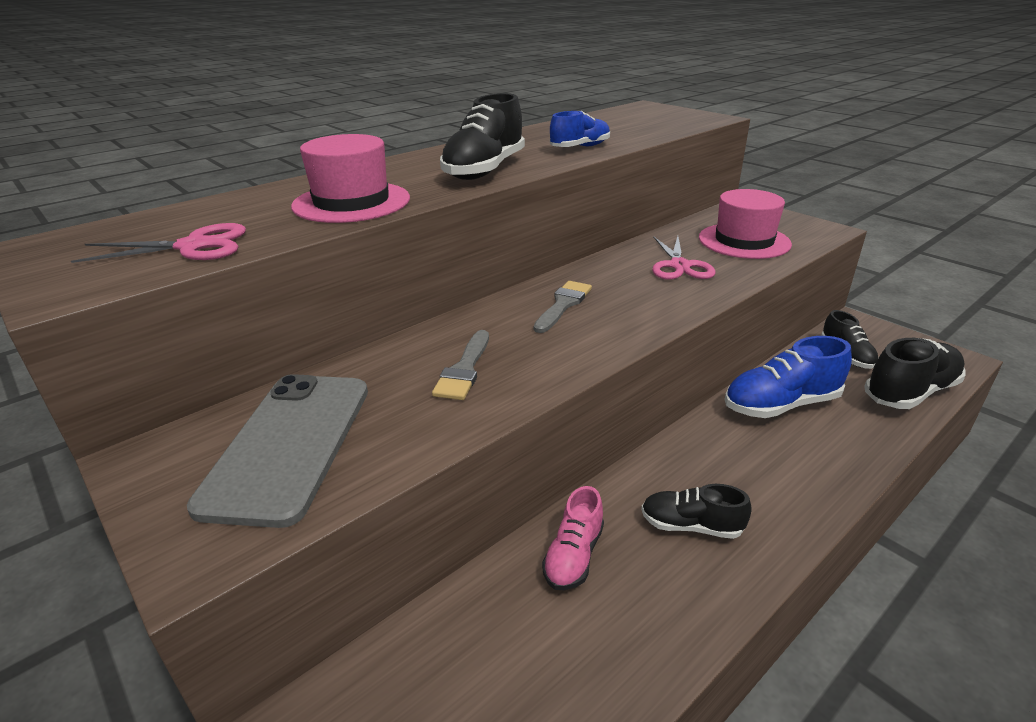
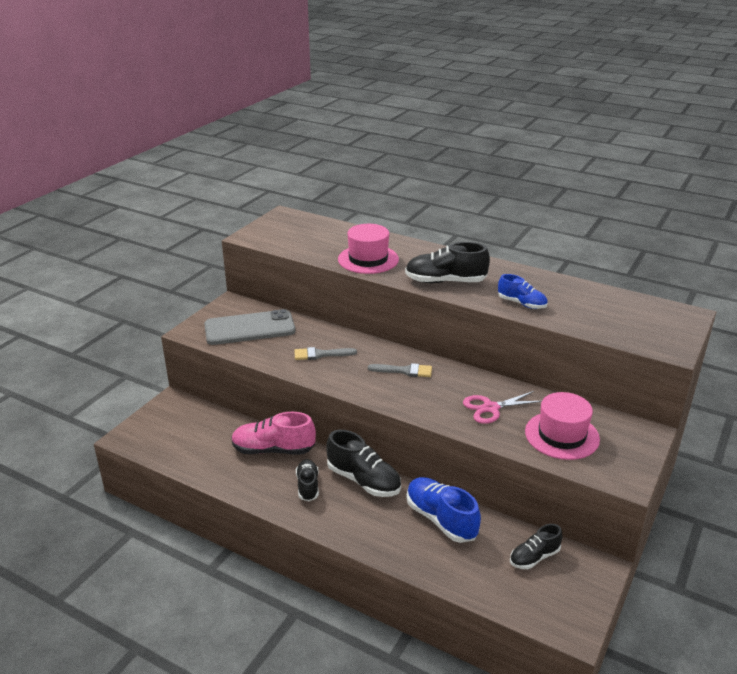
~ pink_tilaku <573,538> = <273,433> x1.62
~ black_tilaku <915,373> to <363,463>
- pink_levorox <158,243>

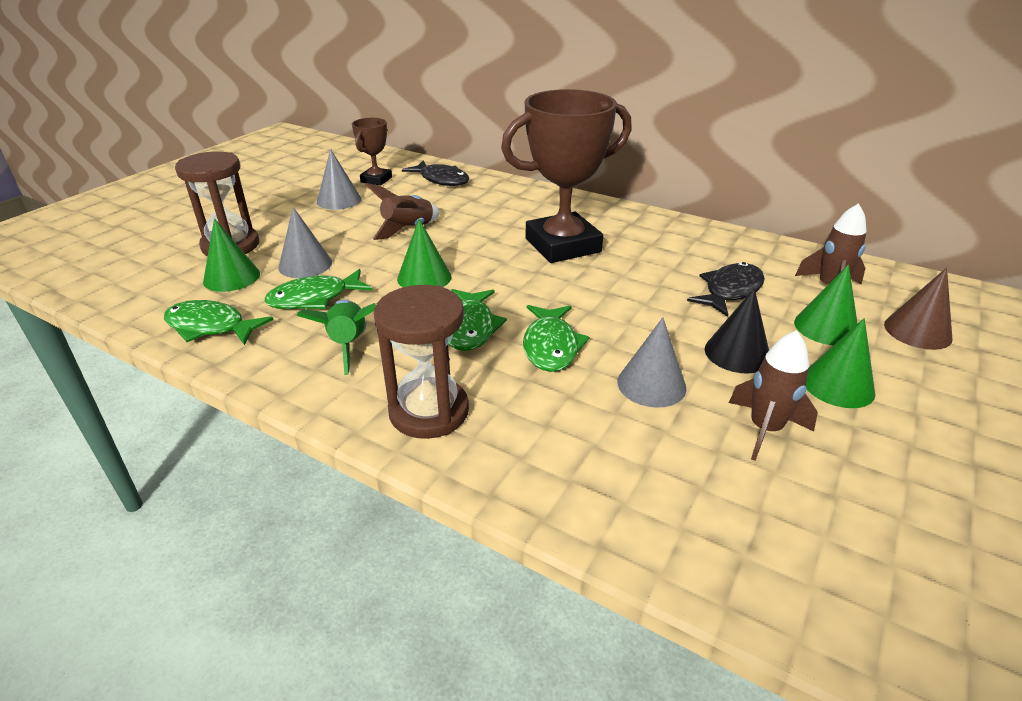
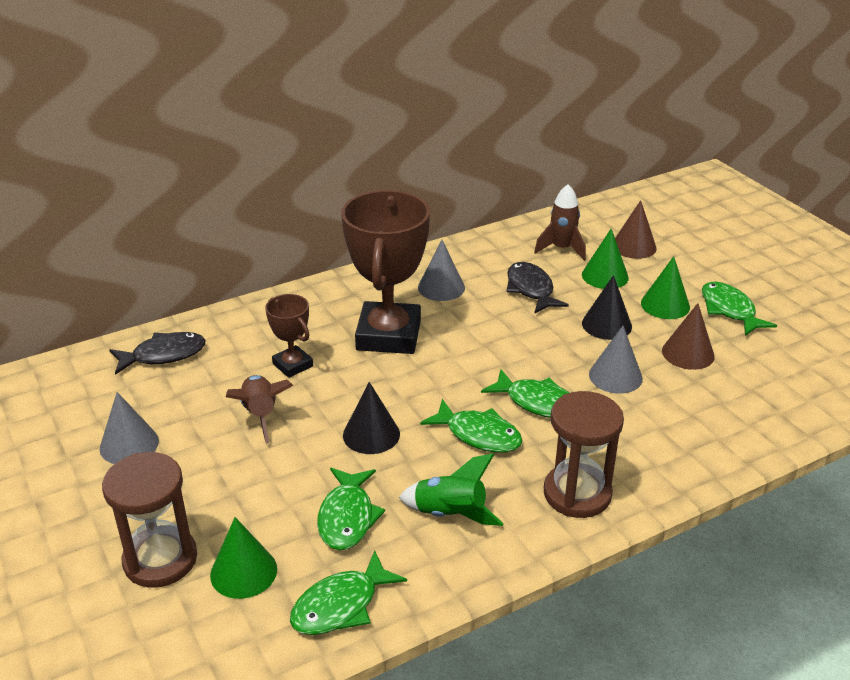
~ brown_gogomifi <372,152> to <289,336>
~ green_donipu <424,253> to black_donipu <371,418>
~ grey_donipu <305,242> to <441,270>
~ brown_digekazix <773,395> to brown_donipu <688,336>
+ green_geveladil <739,309>

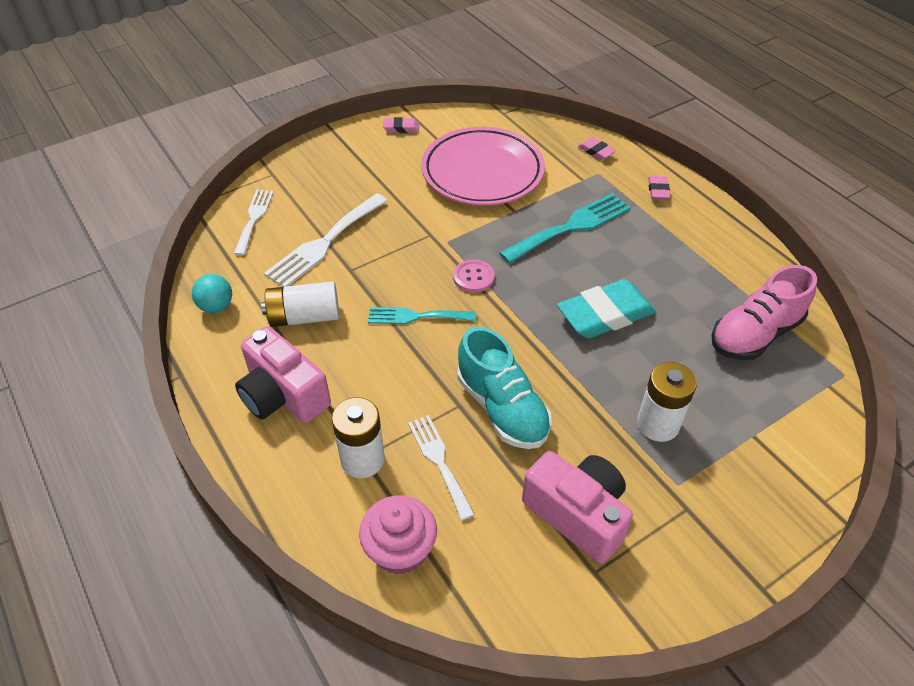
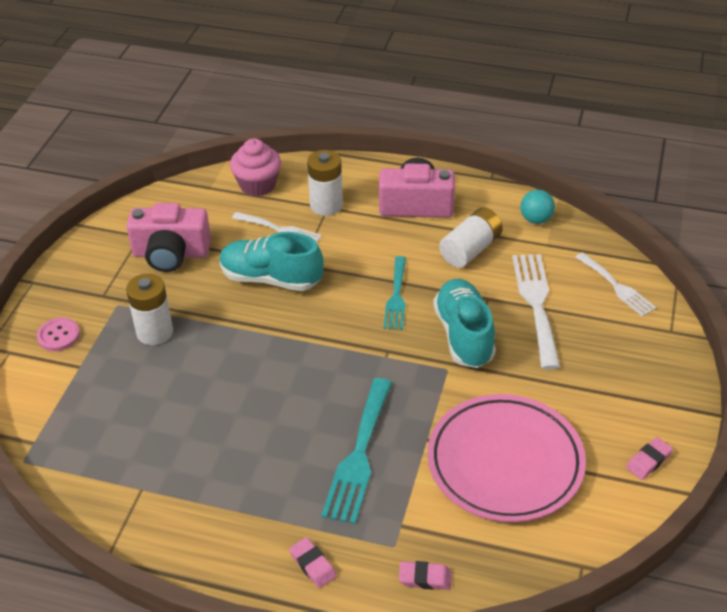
~ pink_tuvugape <474,276> to <58,334>
~ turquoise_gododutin <422,315> = <395,293> 135 degrees clockwise
+ turquoise_tilaku <464,323>
- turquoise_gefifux <606,309>
- pink_tilaku <764,312>

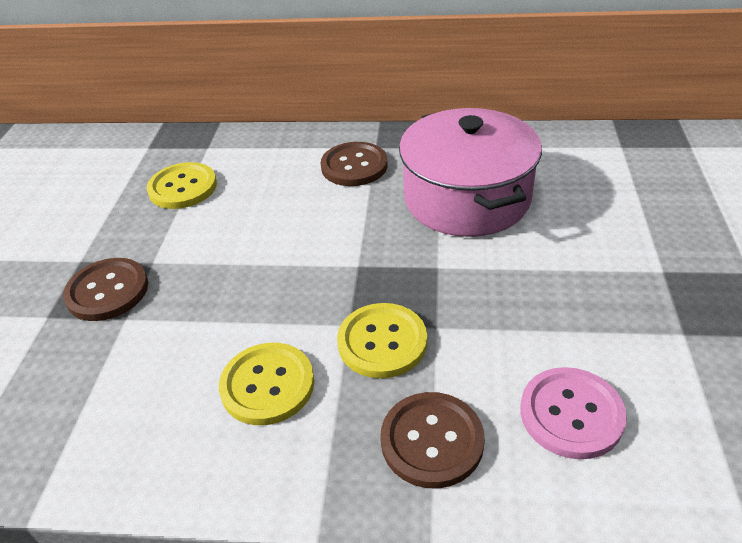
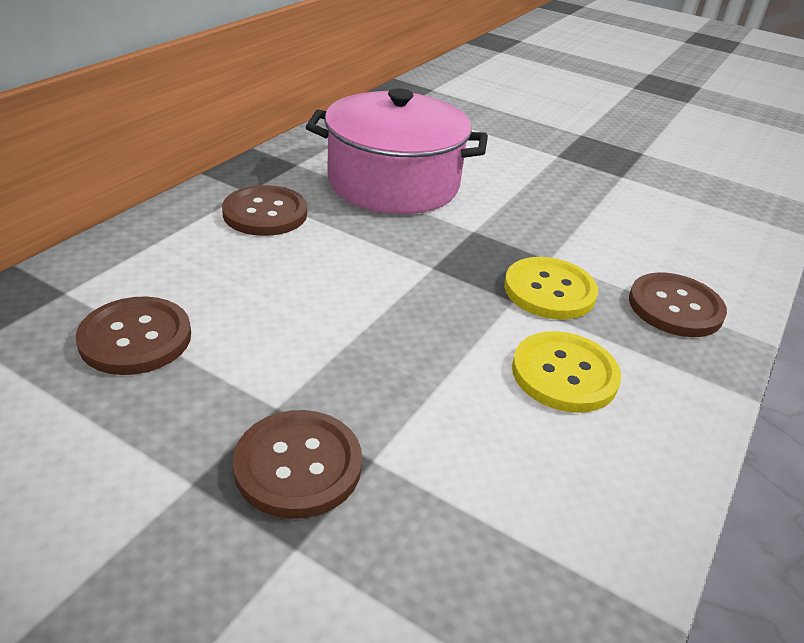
~ yellow_tuvugape <182,185> to brown_tuvugape <133,336>
- pink_tuvugape <573,413>

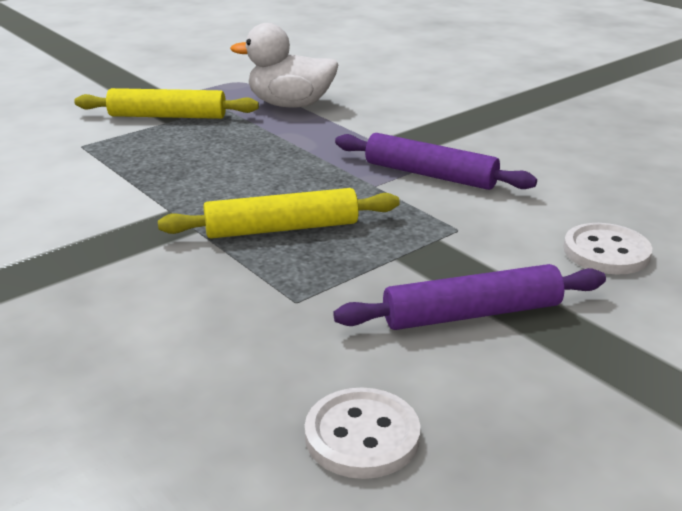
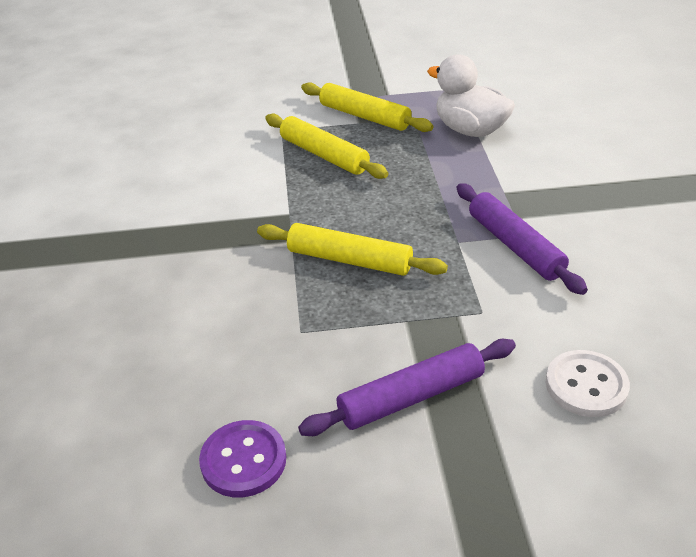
~ white_tuvugape <362,433> to purple_tuvugape <242,458>
+ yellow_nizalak <326,146>
~ purple_nizalak <469,297> = <407,387> 45 degrees counterclockwise

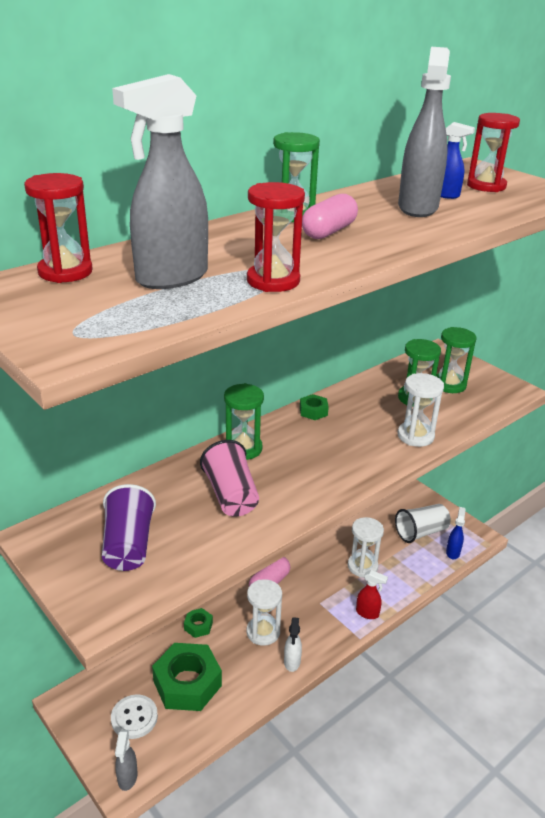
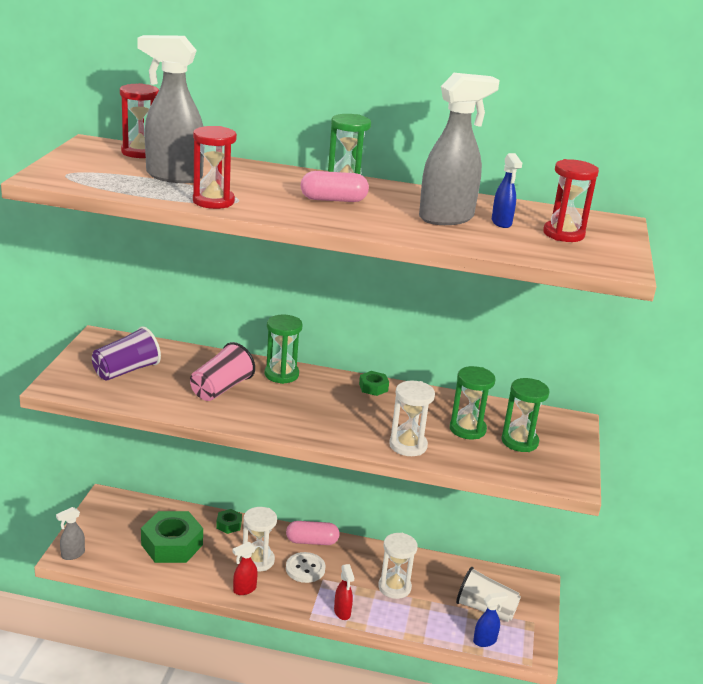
~ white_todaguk <293,644> to red_todaguk <245,568>
~ white_tuvugape <134,717> to <306,567>

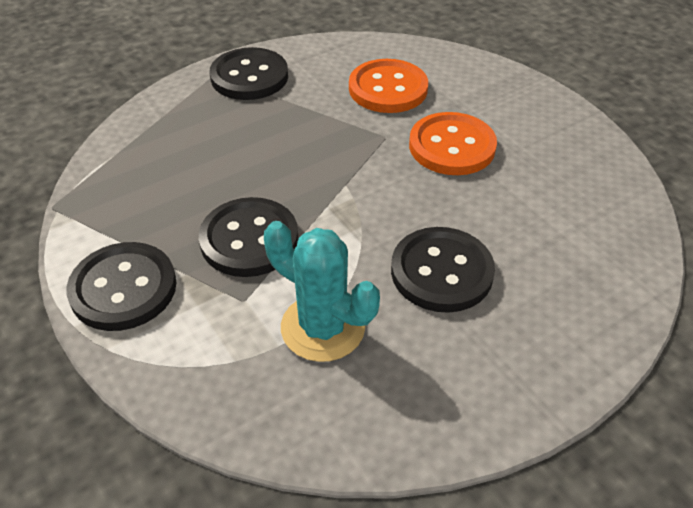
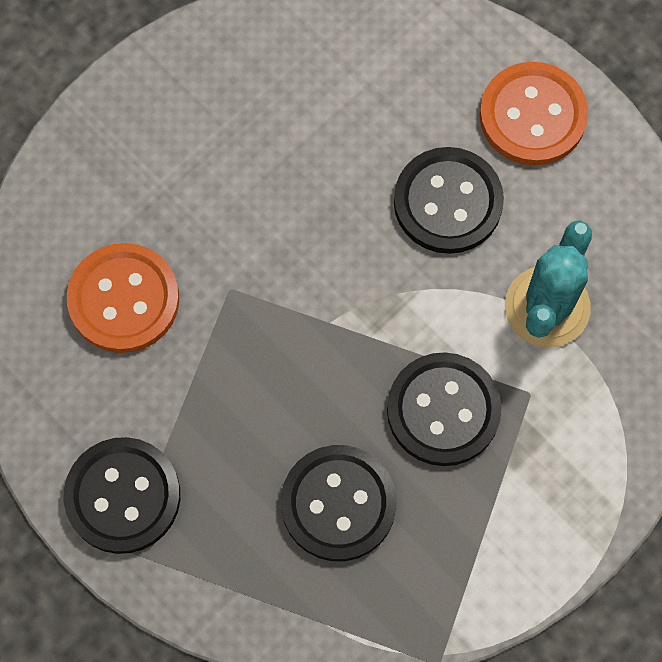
~ black_tuvugape <121,286> to <338,503>
~ orange_tuvugape <453,143> to <533,114>

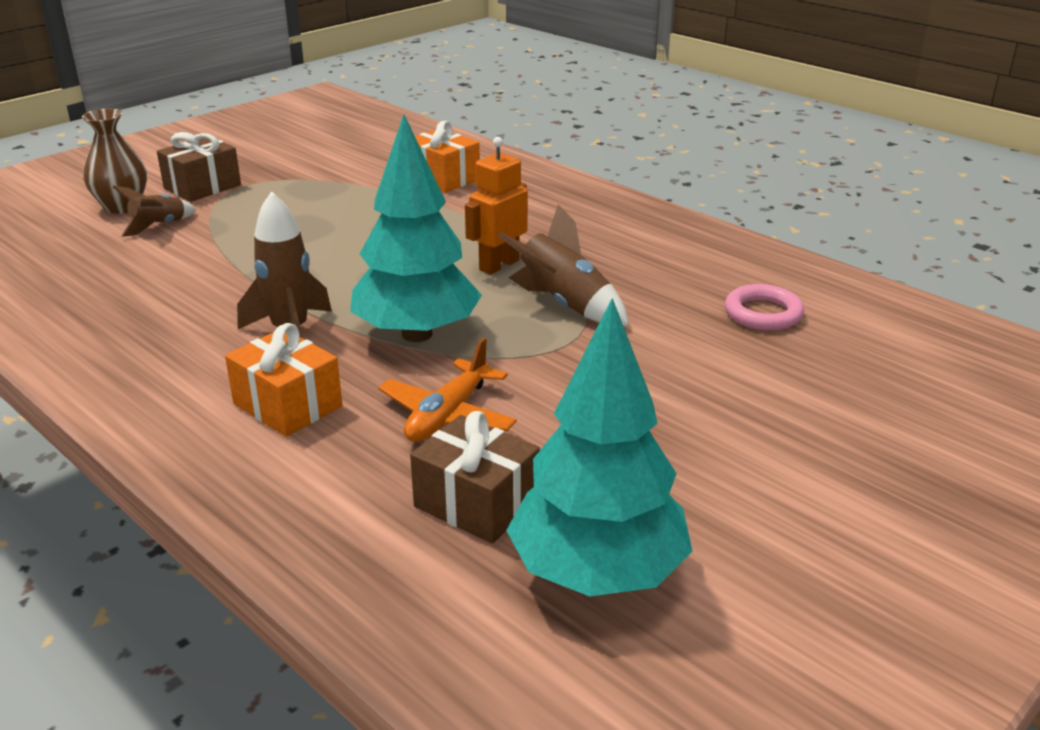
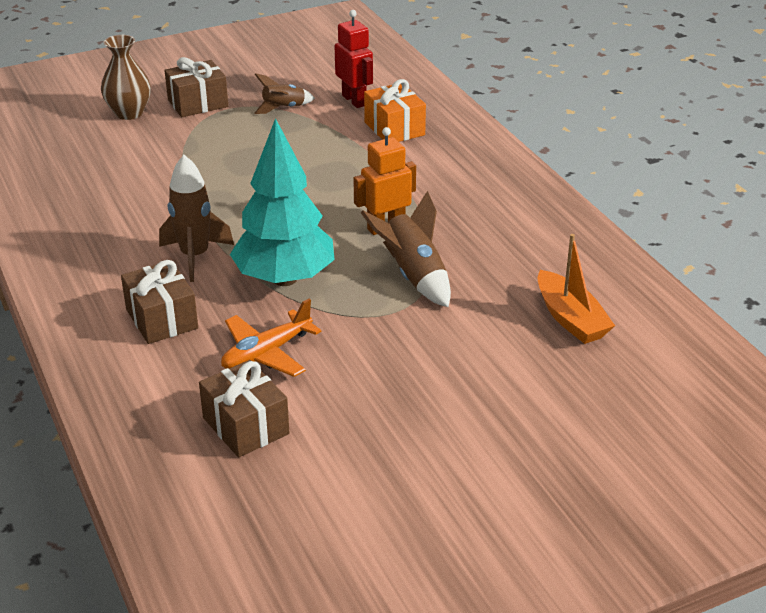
~ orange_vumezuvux <283,380> to brown_vumezuvux <159,302>
~ brown_digekazix <154,211> to <284,93>
+ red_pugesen <354,59>
~ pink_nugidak <764,307> to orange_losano <576,289>
- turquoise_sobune <599,447>

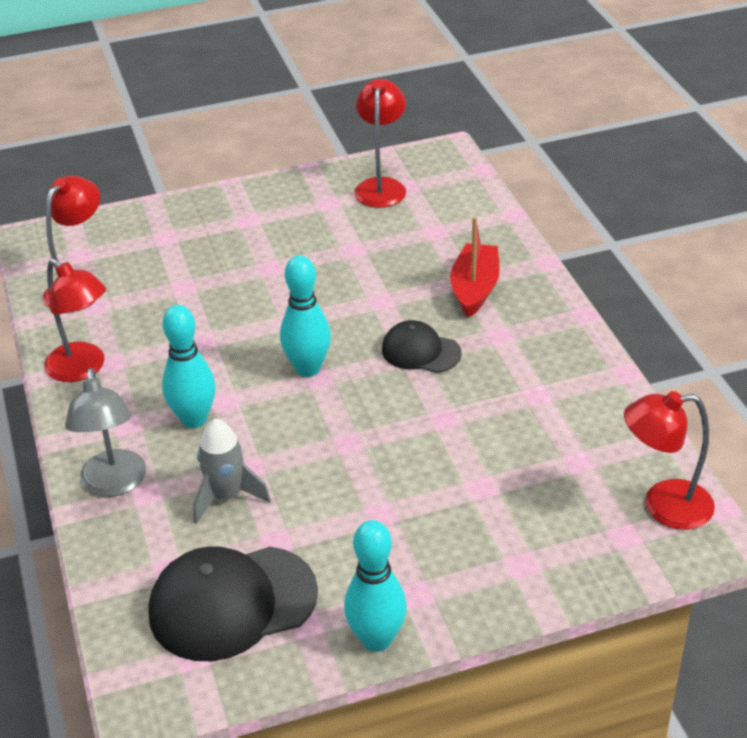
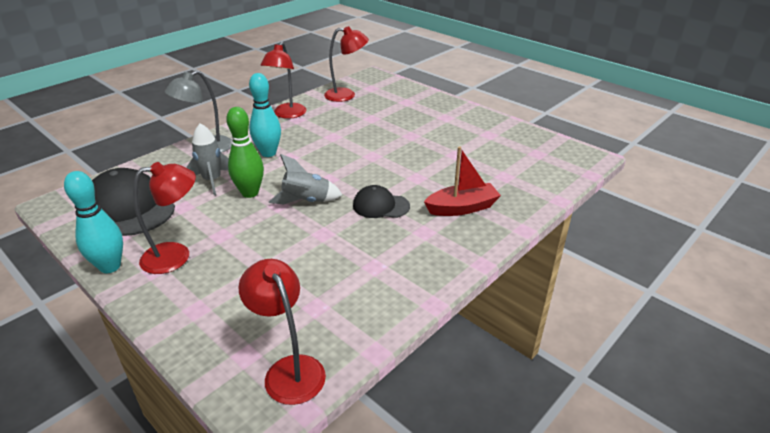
~ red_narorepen <380,143> to <164,218>
+ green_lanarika <245,152>
+ grey_digekazix <305,179>
~ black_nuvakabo <422,346> = <381,201> 75 degrees counterclockwise
- turquoise_lanarika <305,316>

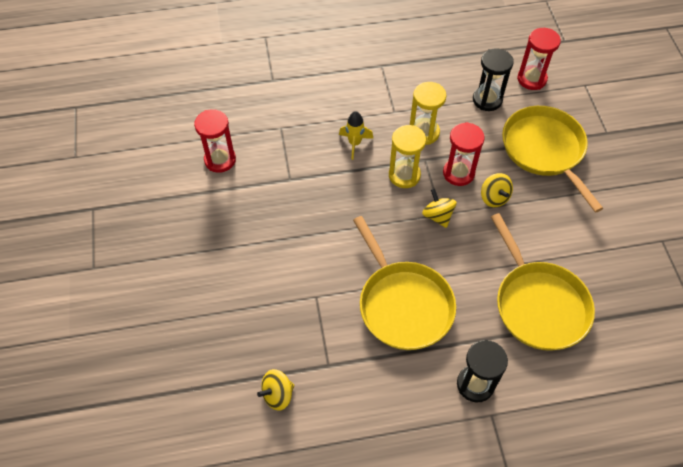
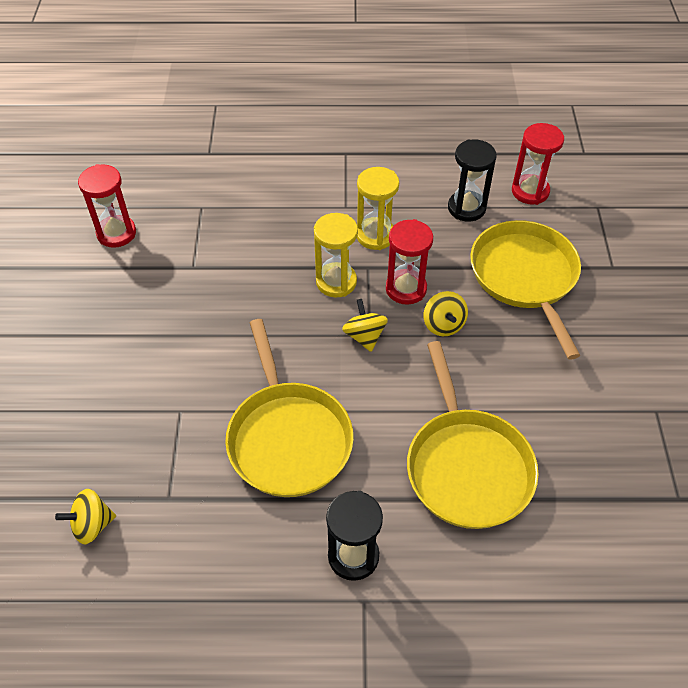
- yellow_digekazix <356,135>

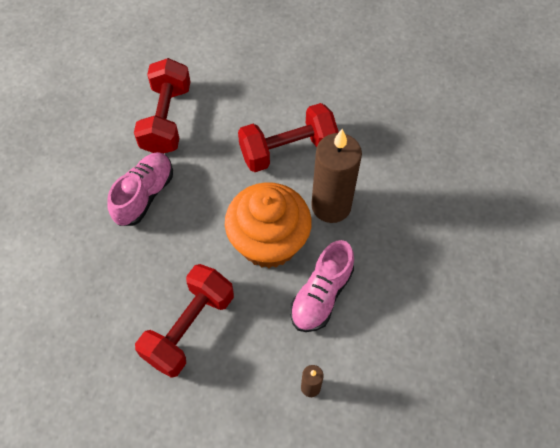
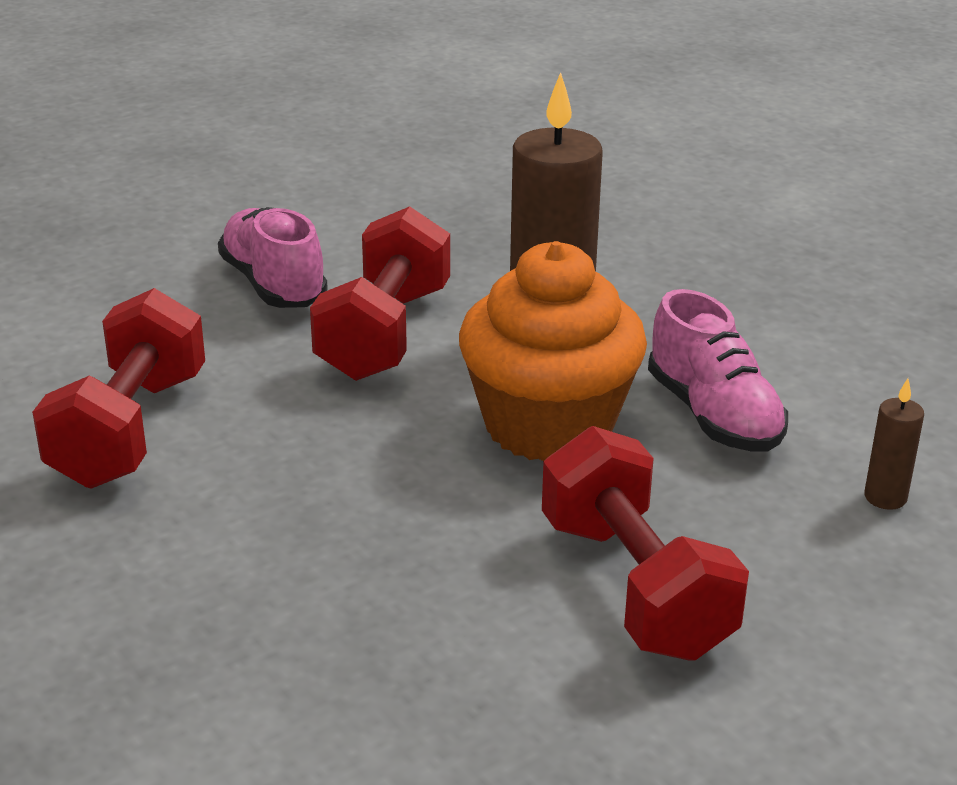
~ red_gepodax <162,106> = <118,388> 60 degrees clockwise
~ pink_tilaku <140,189> to <273,257>

